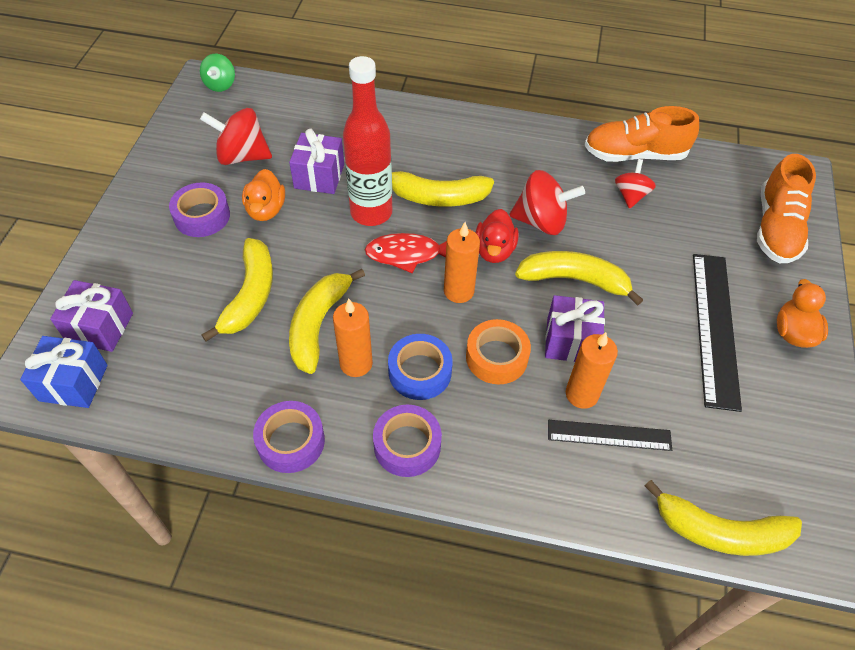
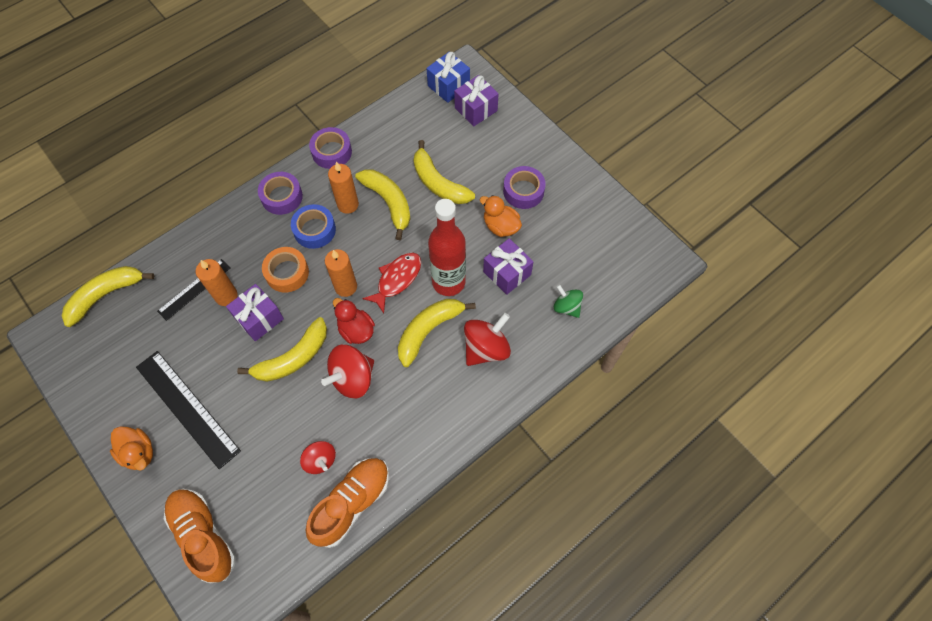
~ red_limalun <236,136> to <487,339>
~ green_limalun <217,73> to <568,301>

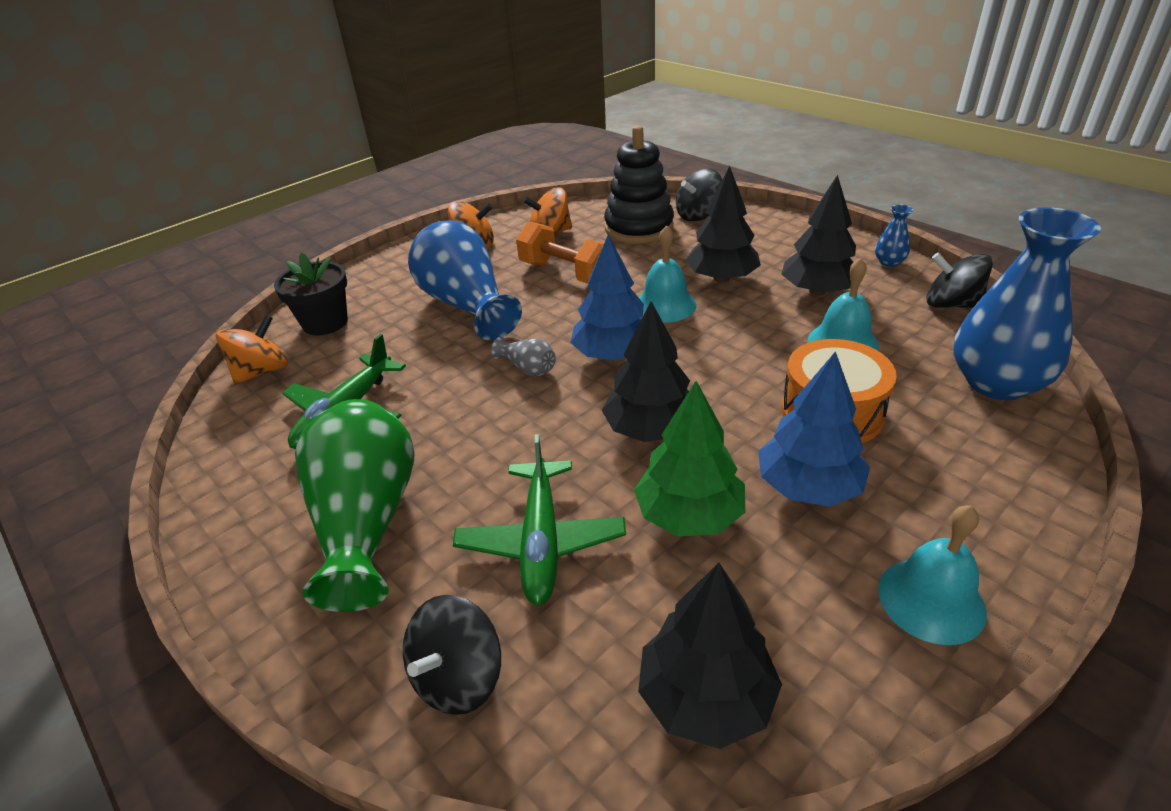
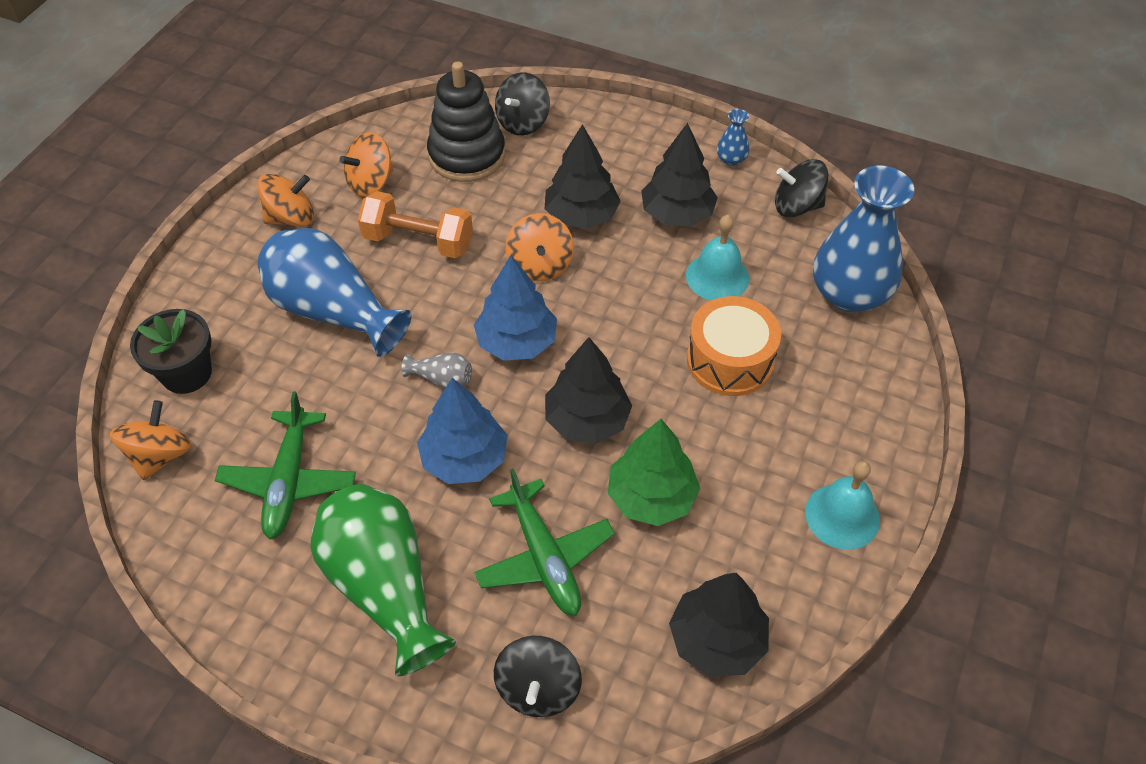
~ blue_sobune <814,429> to <462,431>
~ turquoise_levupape <667,274> to orange_limalun <540,247>

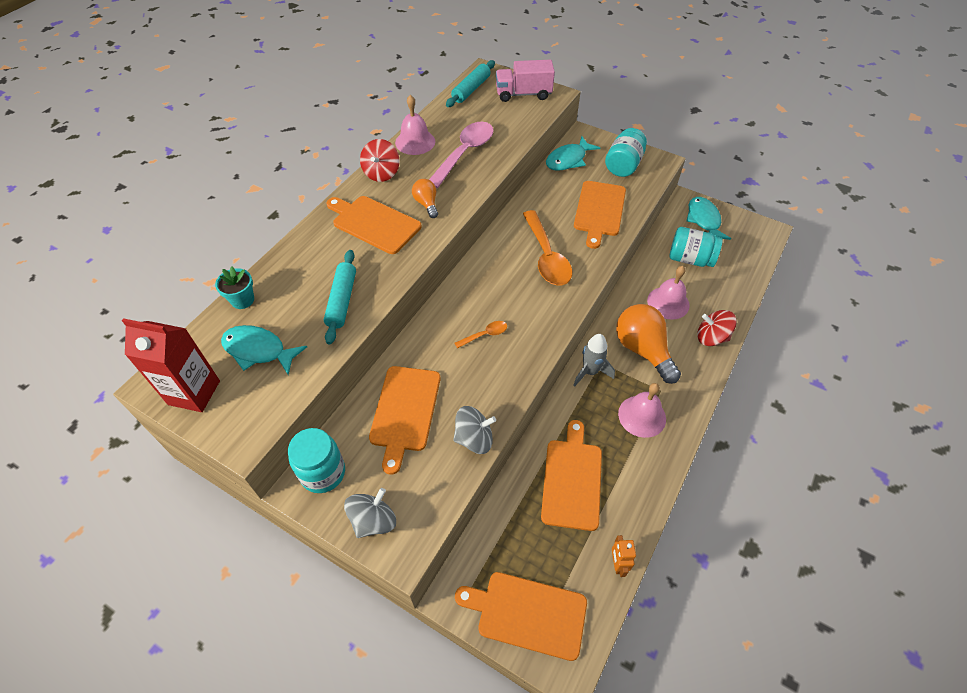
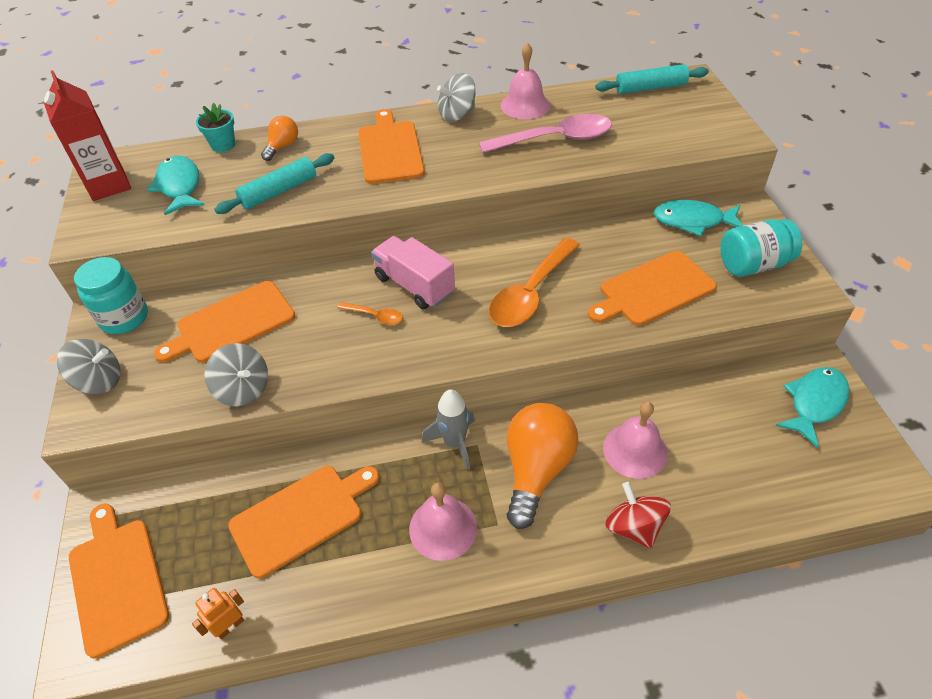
~ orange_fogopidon <425,198> to <279,138>
~ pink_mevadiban <525,81> to <413,272>
~ red_limalun <379,160> to grey_limalun <456,97>
- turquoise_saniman <696,247>

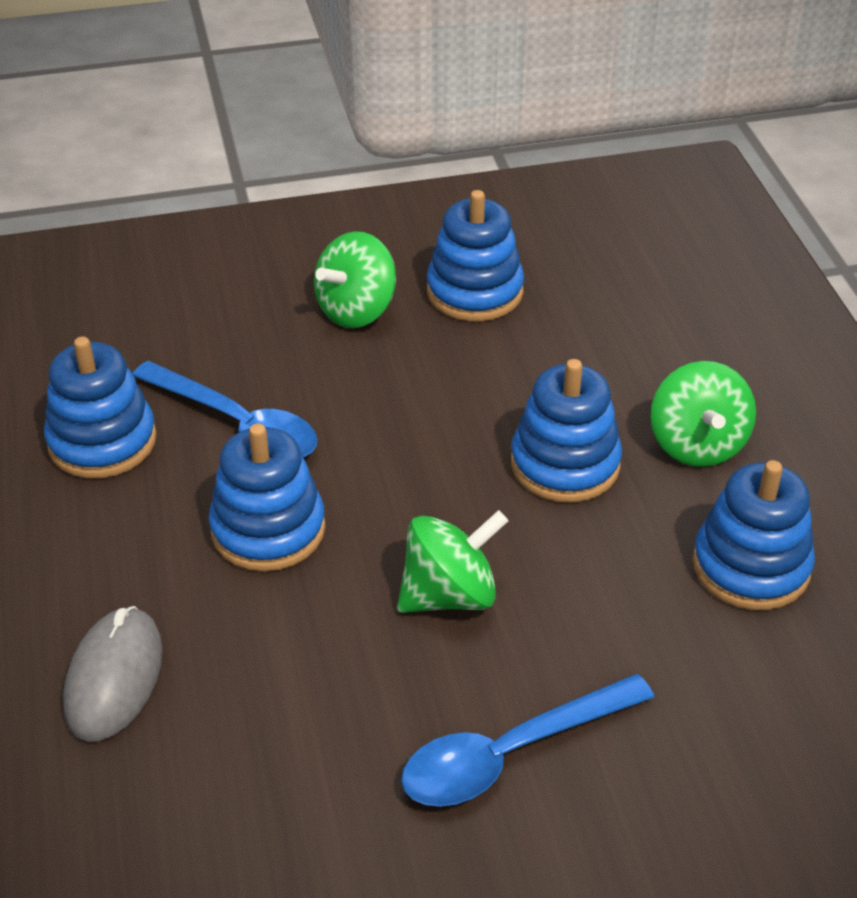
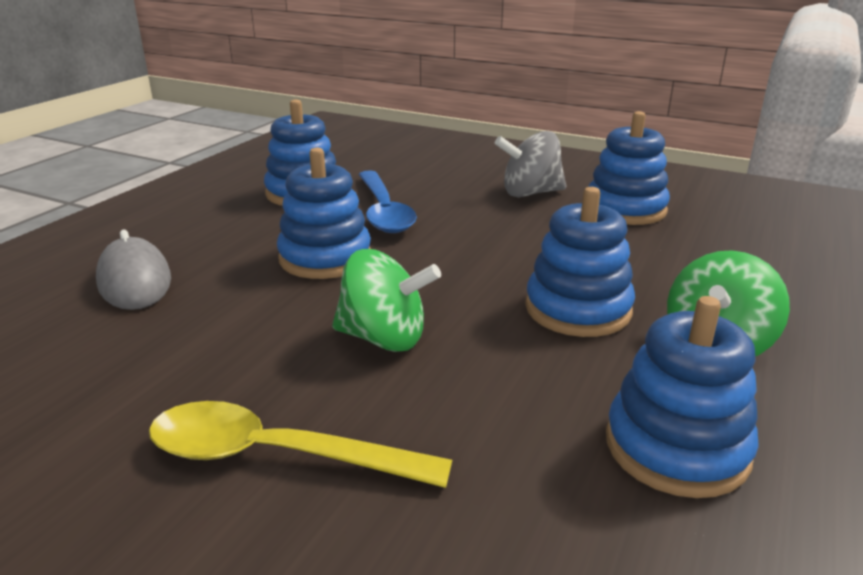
~ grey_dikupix <113,674> = <133,270> 75 degrees counterclockwise
~ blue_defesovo <527,740> to yellow_defesovo <300,444>
~ green_limalun <355,279> to grey_limalun <530,164>

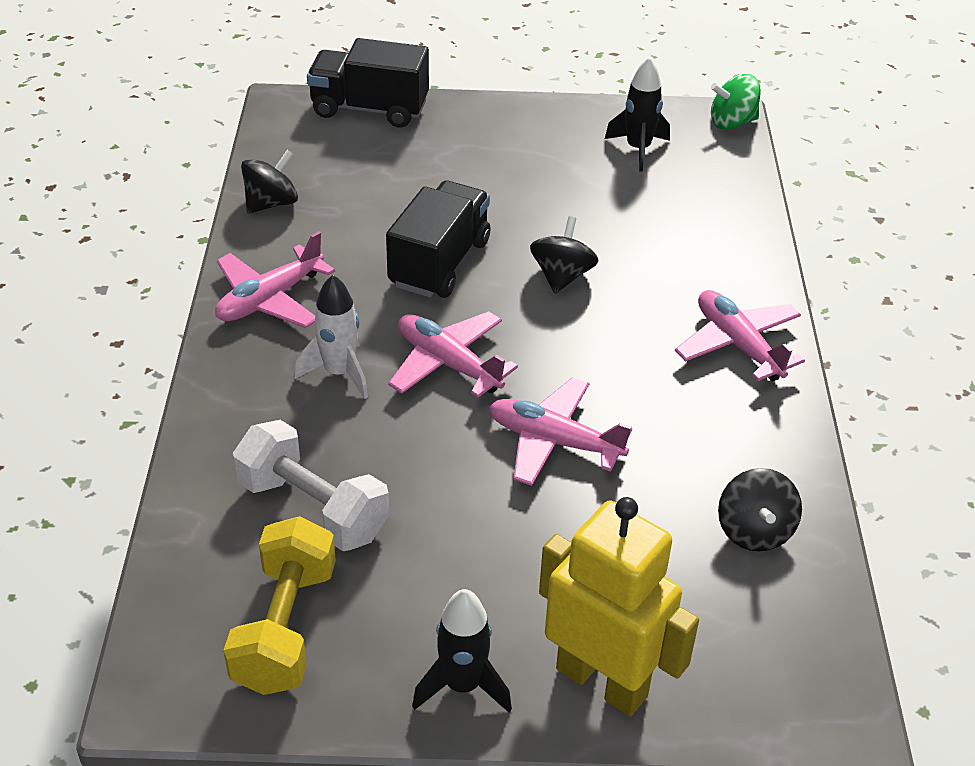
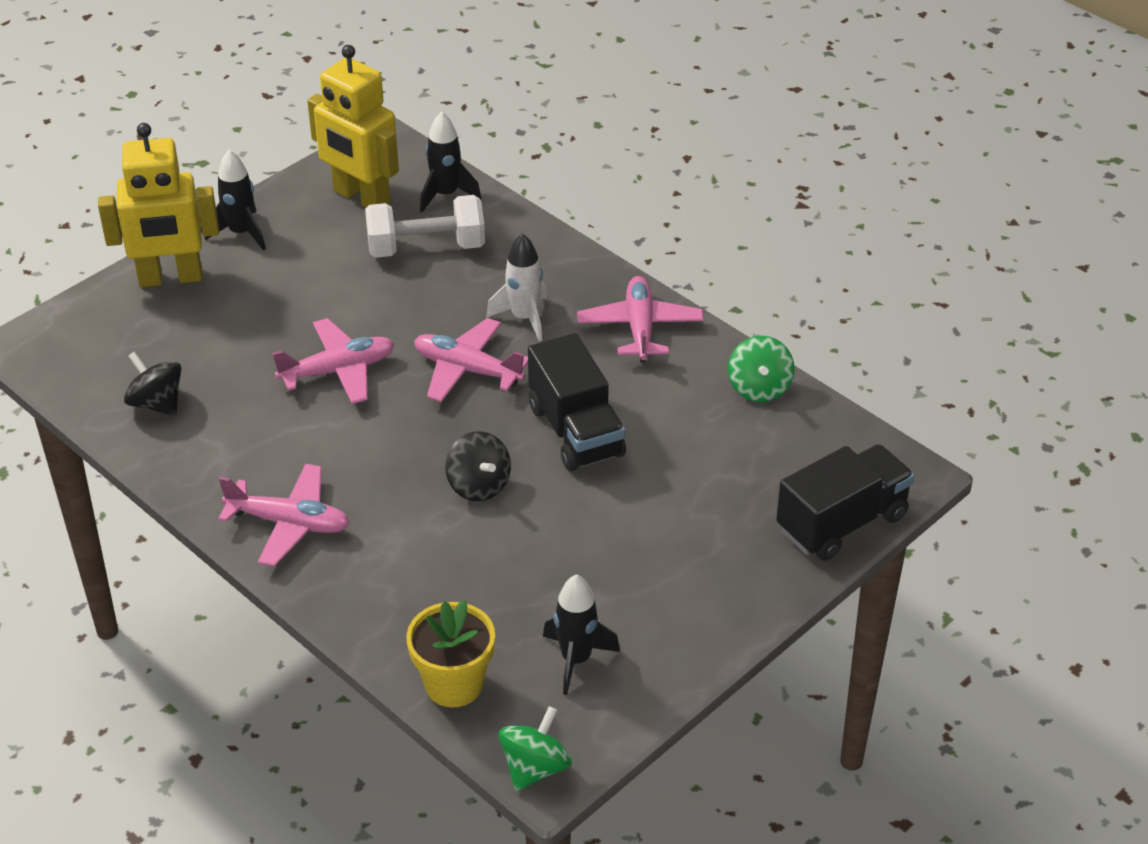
~ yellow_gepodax <279,605> to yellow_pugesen <353,126>
+ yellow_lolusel <450,654>
~ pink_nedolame <453,354> = <471,360> 150 degrees counterclockwise
+ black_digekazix <450,161>
~ black_limalun <269,182> to green_limalun <761,369>

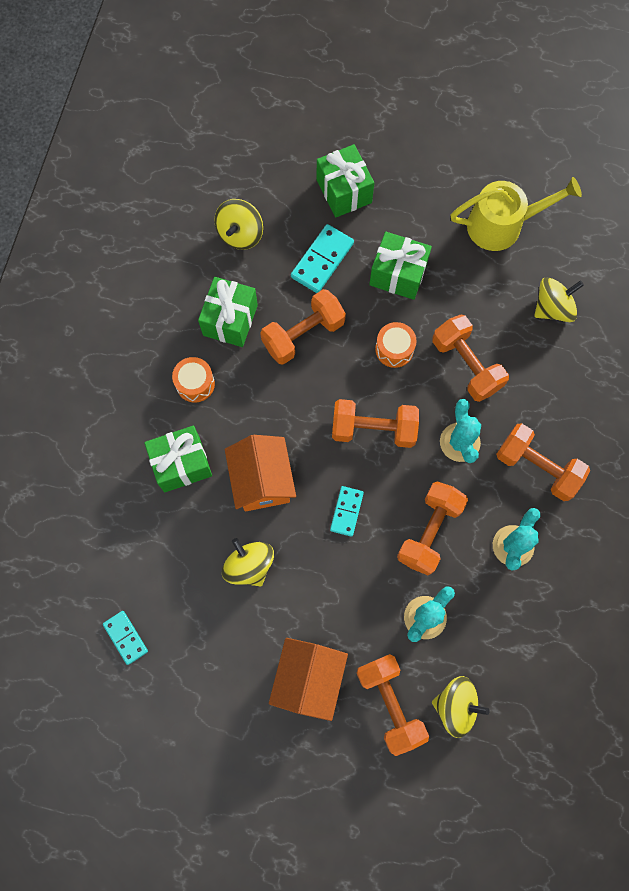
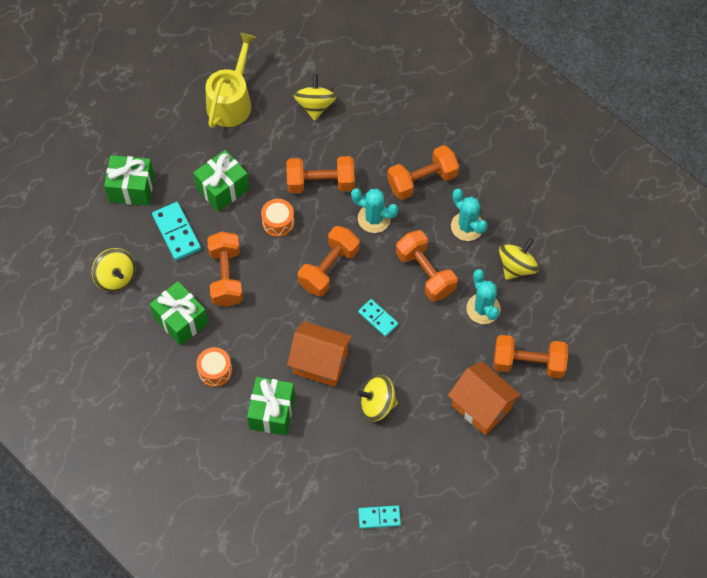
~ yellow_limalun <460,707> to <519,259>

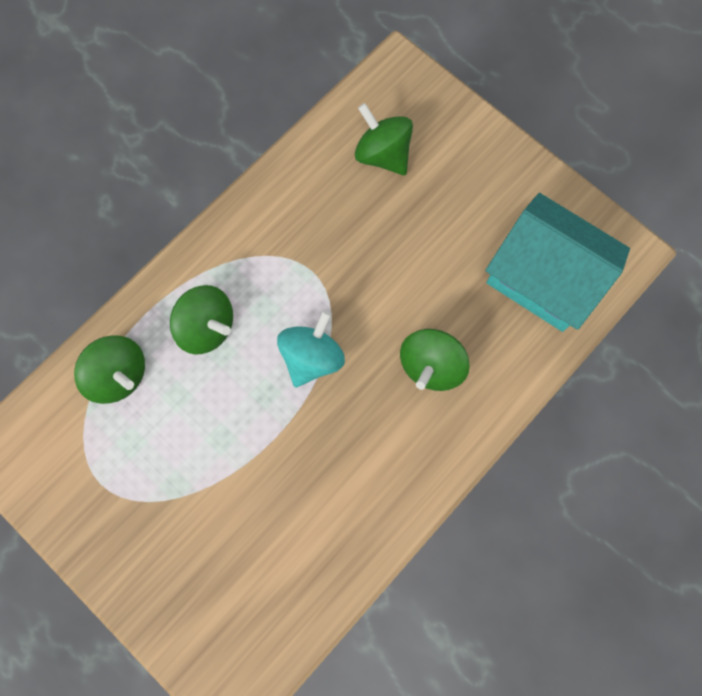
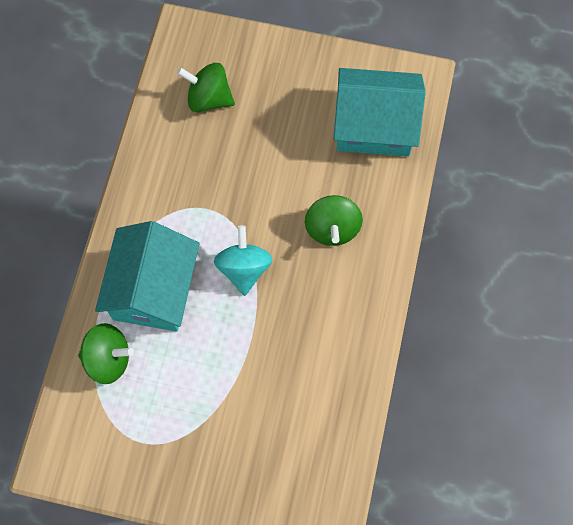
~ green_limalun <201,320> to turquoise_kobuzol <147,276>

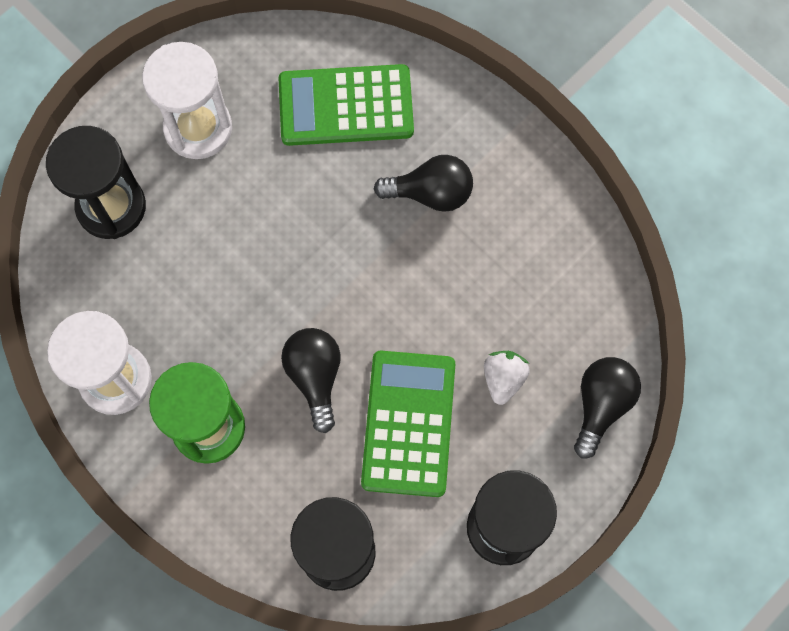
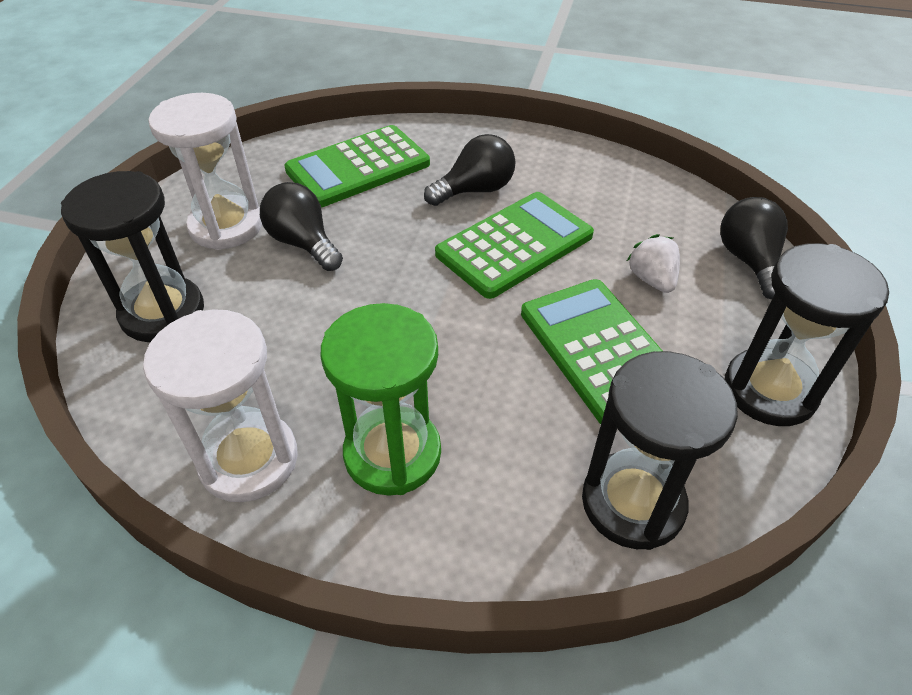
~ black_fogopidon <311,380> to <301,226>
+ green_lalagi <514,245>

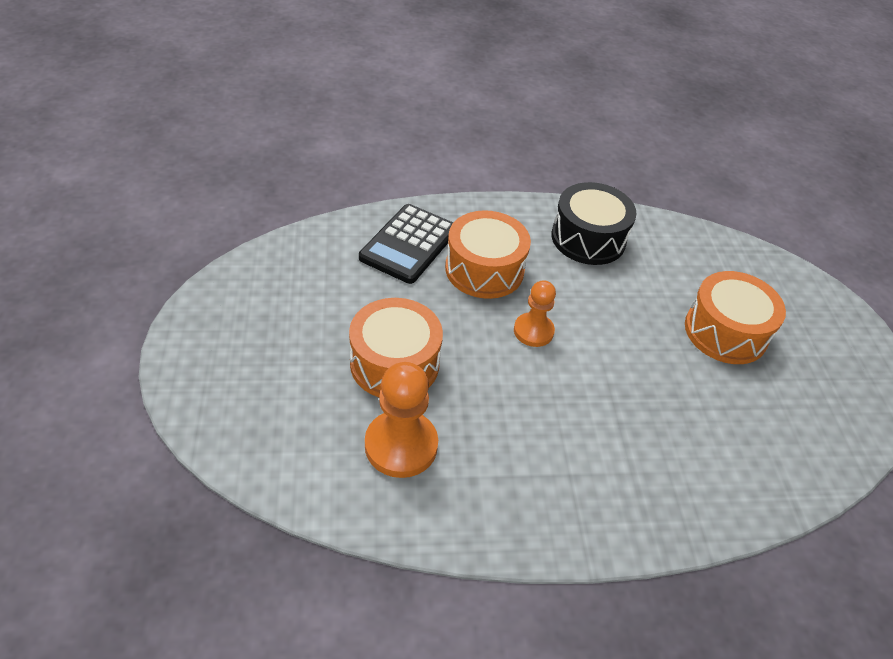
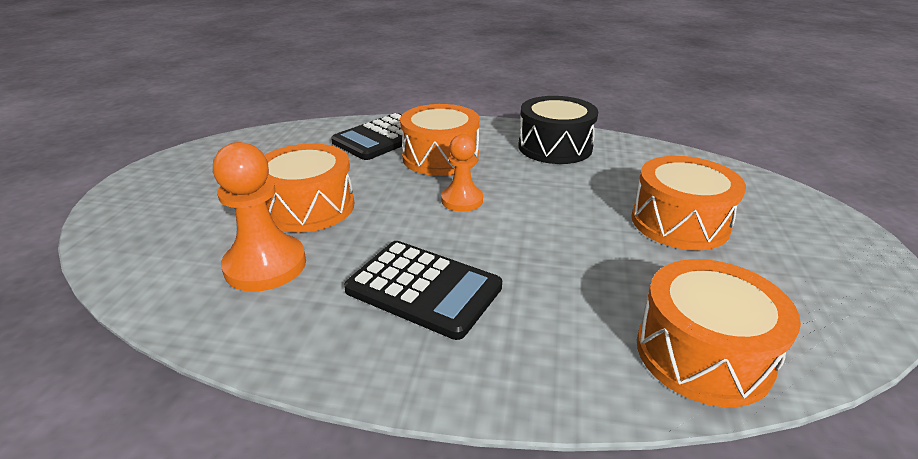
+ black_lalagi <423,290>
+ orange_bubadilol <719,333>

